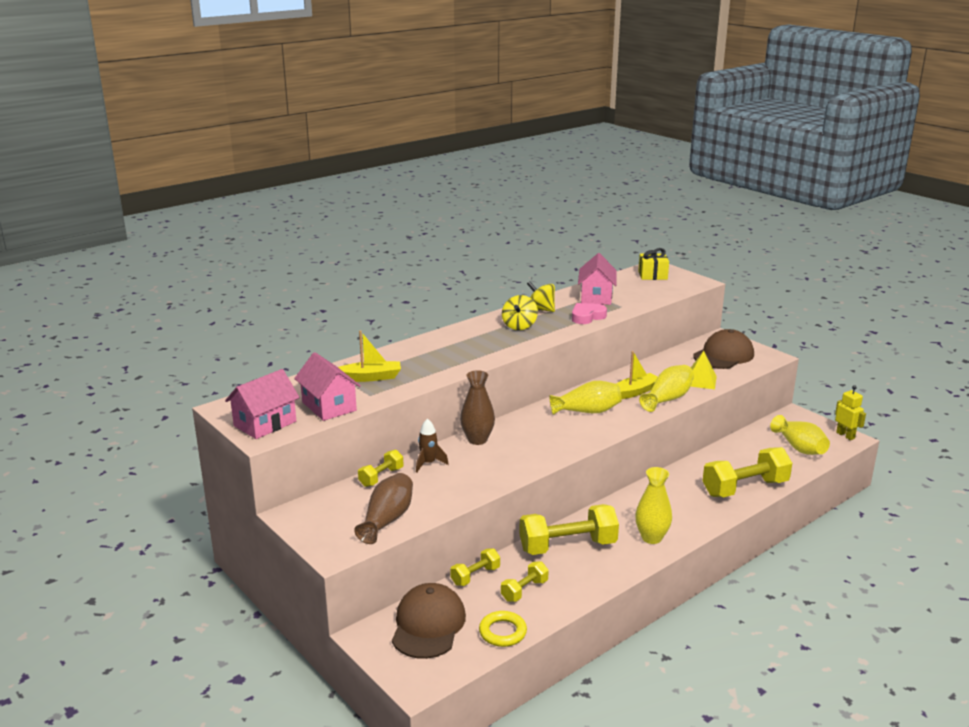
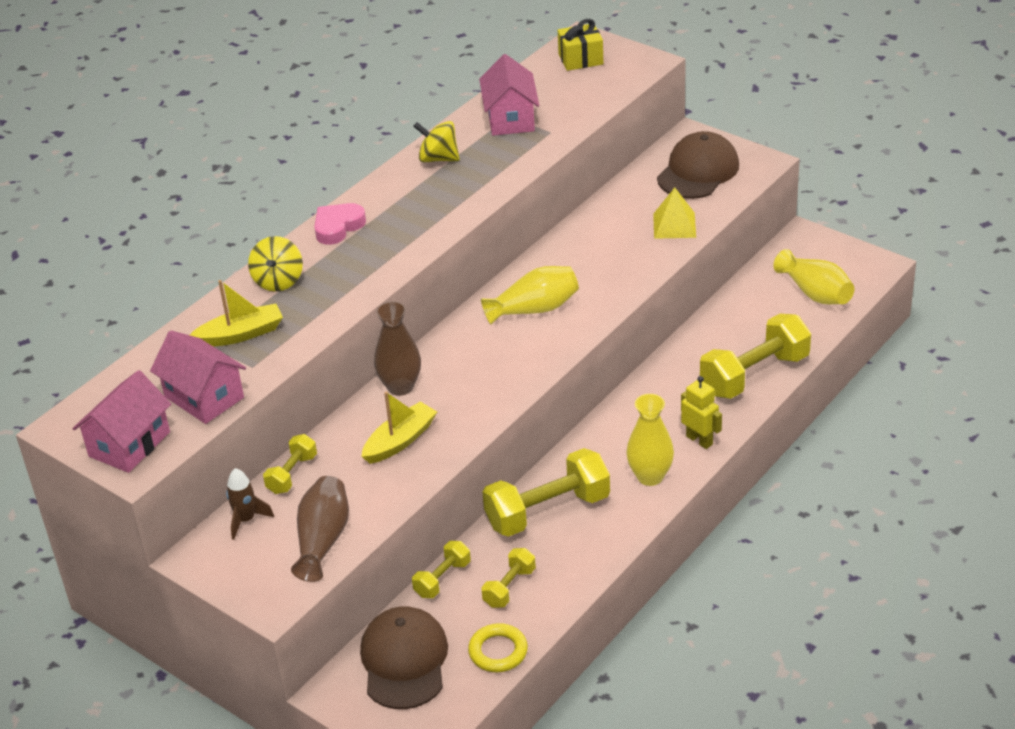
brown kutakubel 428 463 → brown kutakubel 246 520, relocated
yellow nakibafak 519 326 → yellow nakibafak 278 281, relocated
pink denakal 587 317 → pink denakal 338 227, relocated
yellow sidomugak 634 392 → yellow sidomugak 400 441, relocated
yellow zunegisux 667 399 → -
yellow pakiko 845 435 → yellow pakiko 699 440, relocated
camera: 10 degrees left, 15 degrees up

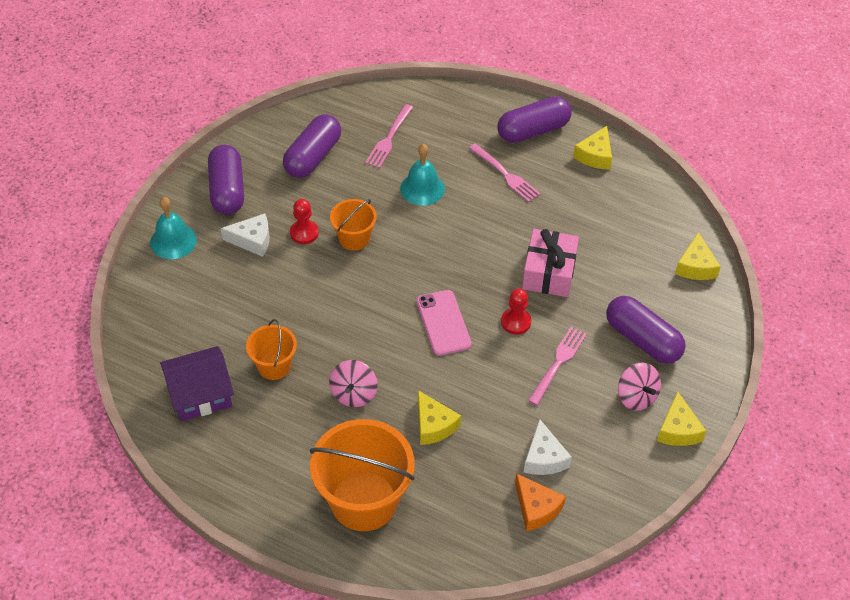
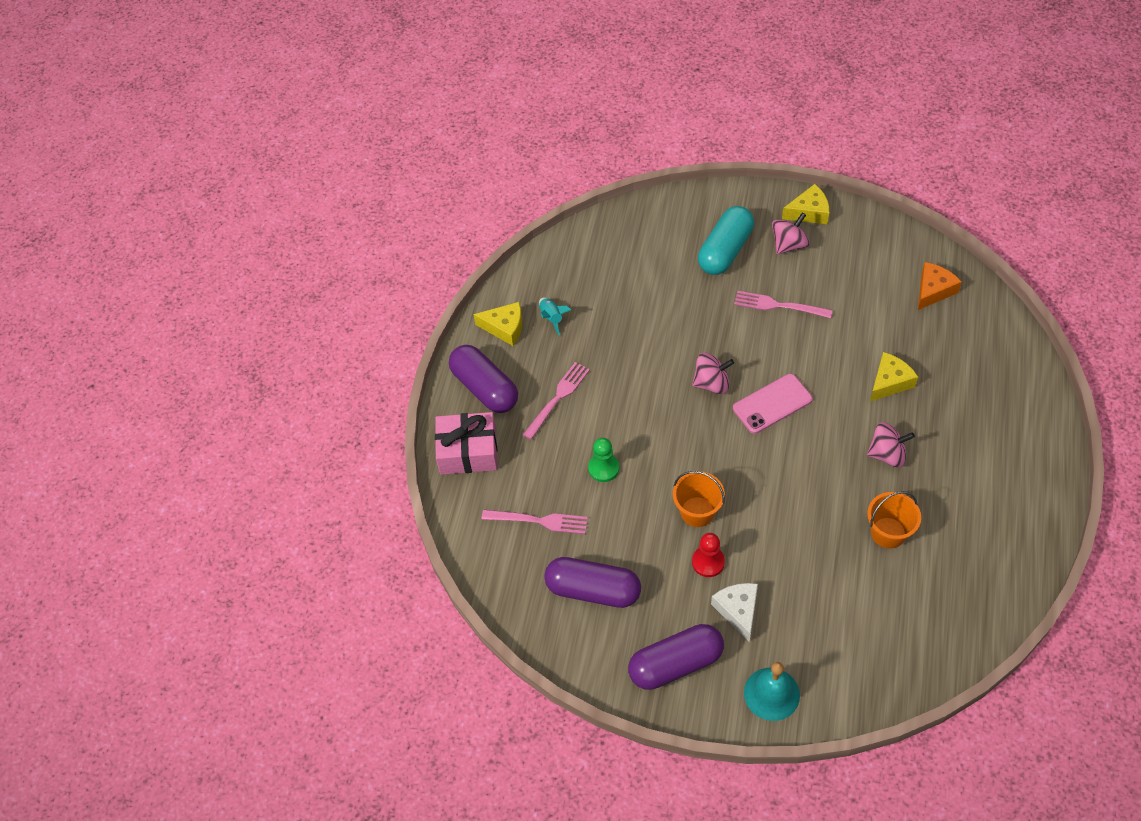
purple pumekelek 200 394 → -
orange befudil 364 501 → -
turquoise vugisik 422 188 → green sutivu 603 468
red sutivu 516 322 → -
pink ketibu 549 272 → pink ketibu 468 451, relocated
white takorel 544 458 → -
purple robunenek 642 339 → turquoise robunenek 725 250
yellow takorel 695 266 → -
- → turquoise kutakubel 551 318
- → pink nakibafak 711 383
camera: 100 degrees left, 5 degrees up

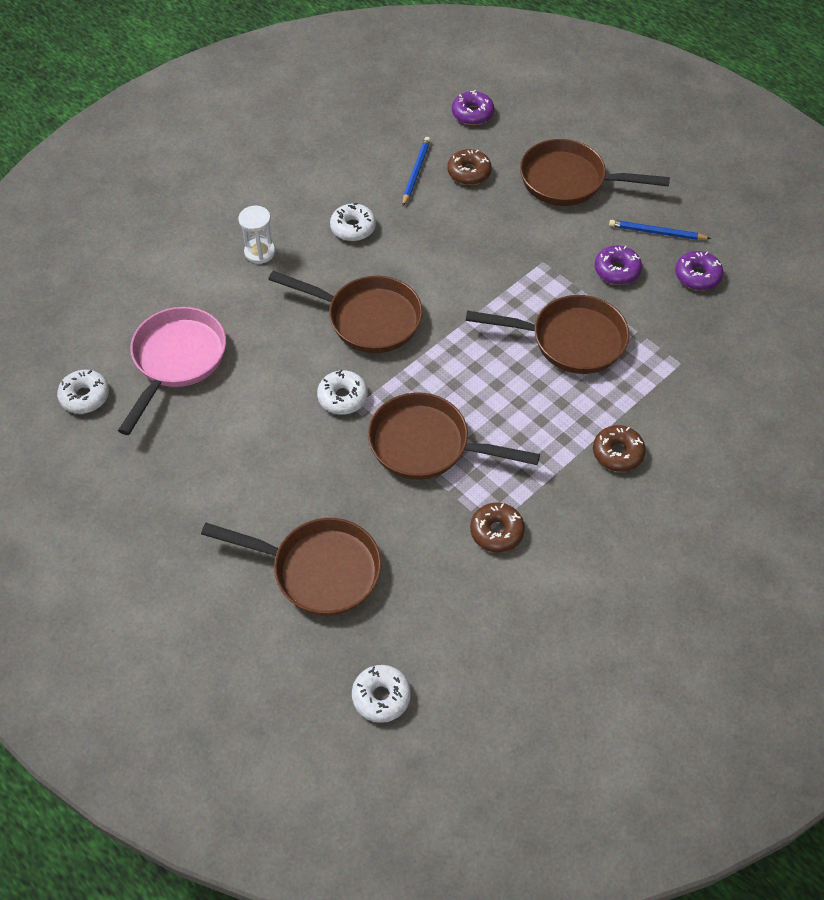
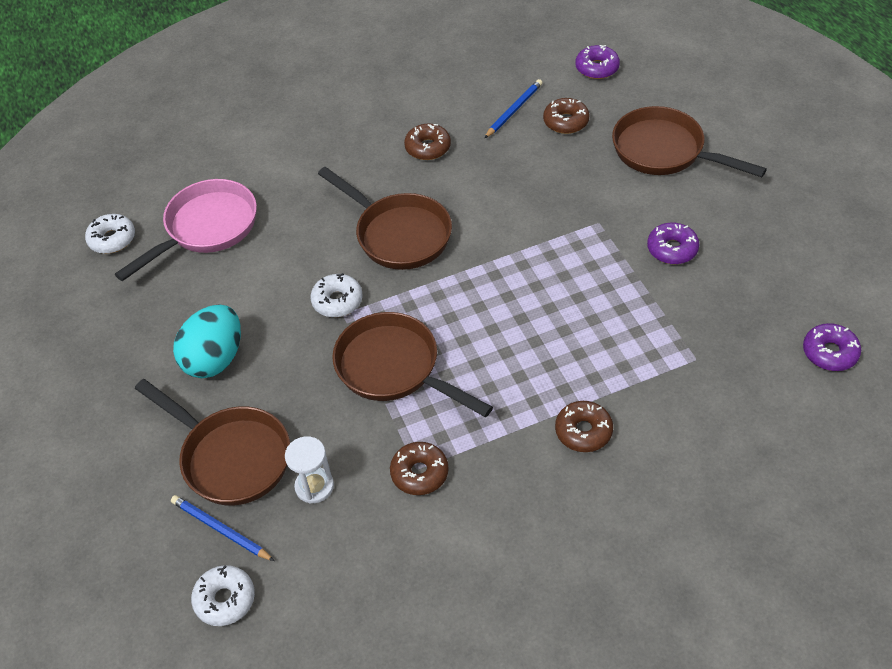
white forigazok 259 252 → white forigazok 314 486, relocated
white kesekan 353 228 → brown kesekan 428 147
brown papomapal 570 340 → -
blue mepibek 656 232 → blue mepibek 220 529, relocated
purple kesekan 697 276 → purple kesekan 830 353, relocated
- → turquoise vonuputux 215 359
camera: 25 degrees right, 5 degrees down

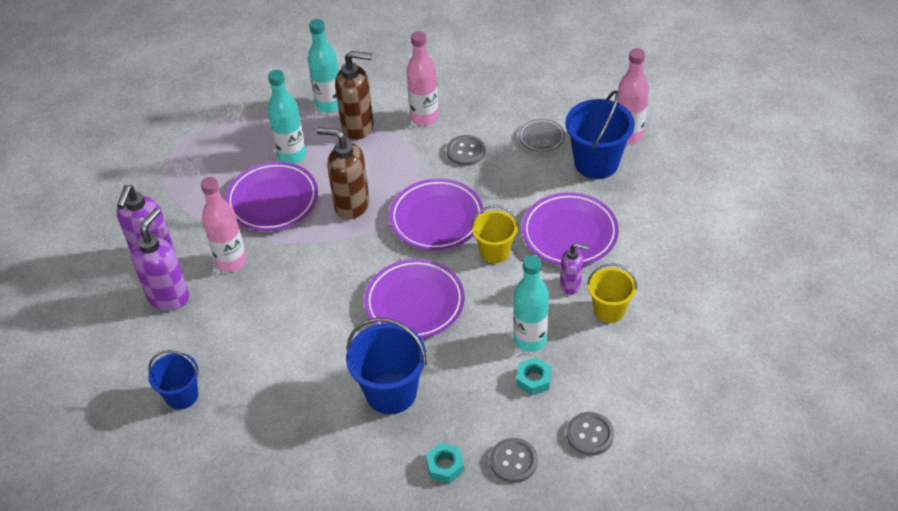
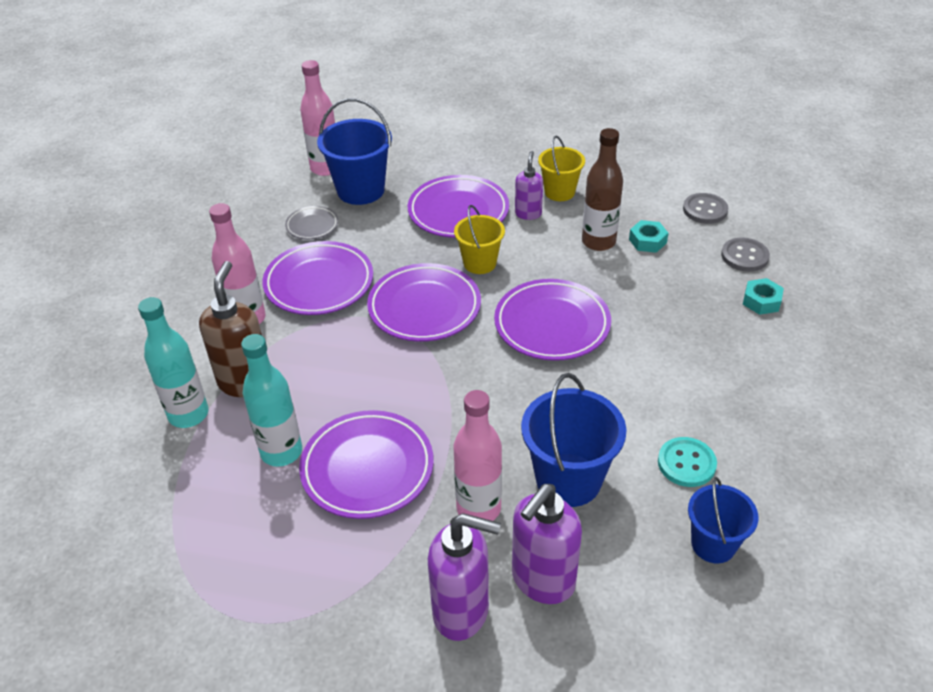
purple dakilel 169 296 → purple dakilel 542 581, 75 degrees counterclockwise
brown dakilel 351 205 → -
blue befudil 391 392 → blue befudil 568 480, relocated
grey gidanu 466 151 → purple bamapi 319 283
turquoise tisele 530 339 → brown tisele 598 242
- → turquoise gidanu 686 463
camera: 90 degrees left, 5 degrees down

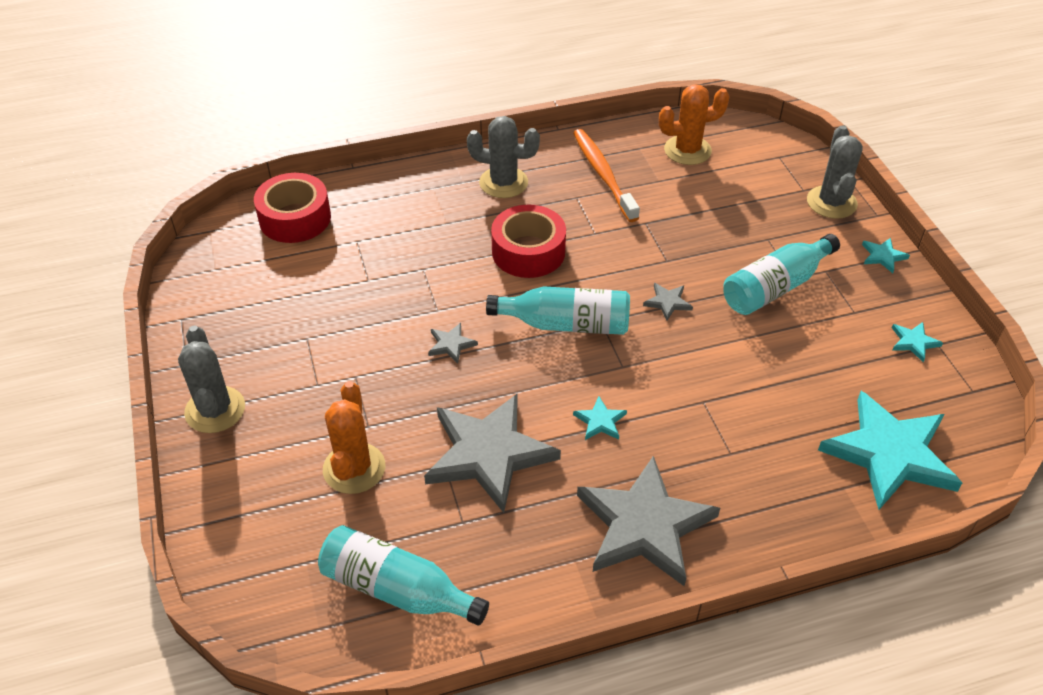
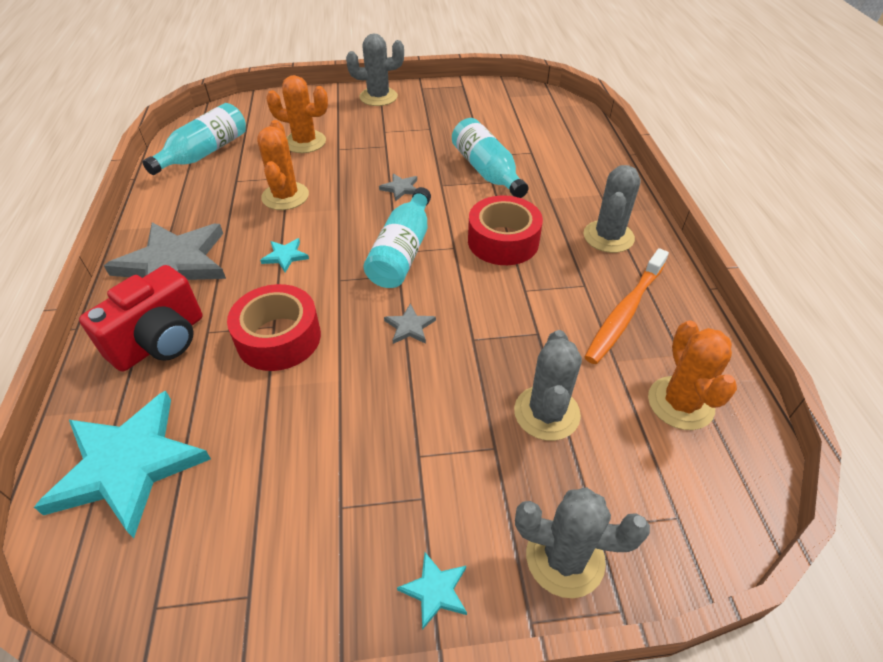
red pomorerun 295 218 → red pomorerun 279 338, relocated
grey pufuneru 488 454 → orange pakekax 285 196
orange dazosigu 603 174 → orange dazosigu 624 312, 135 degrees clockwise
turquoise tisele 775 287 → turquoise tisele 486 171, relocated
turquoise pufuneru 914 342 → -
- → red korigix 160 341
- → grey pakekax 546 413
camera: 100 degrees right, 0 degrees up

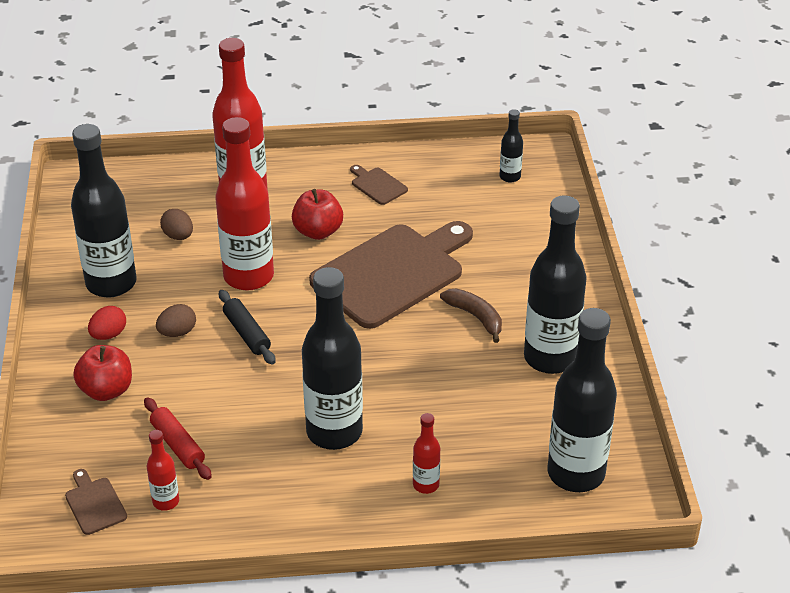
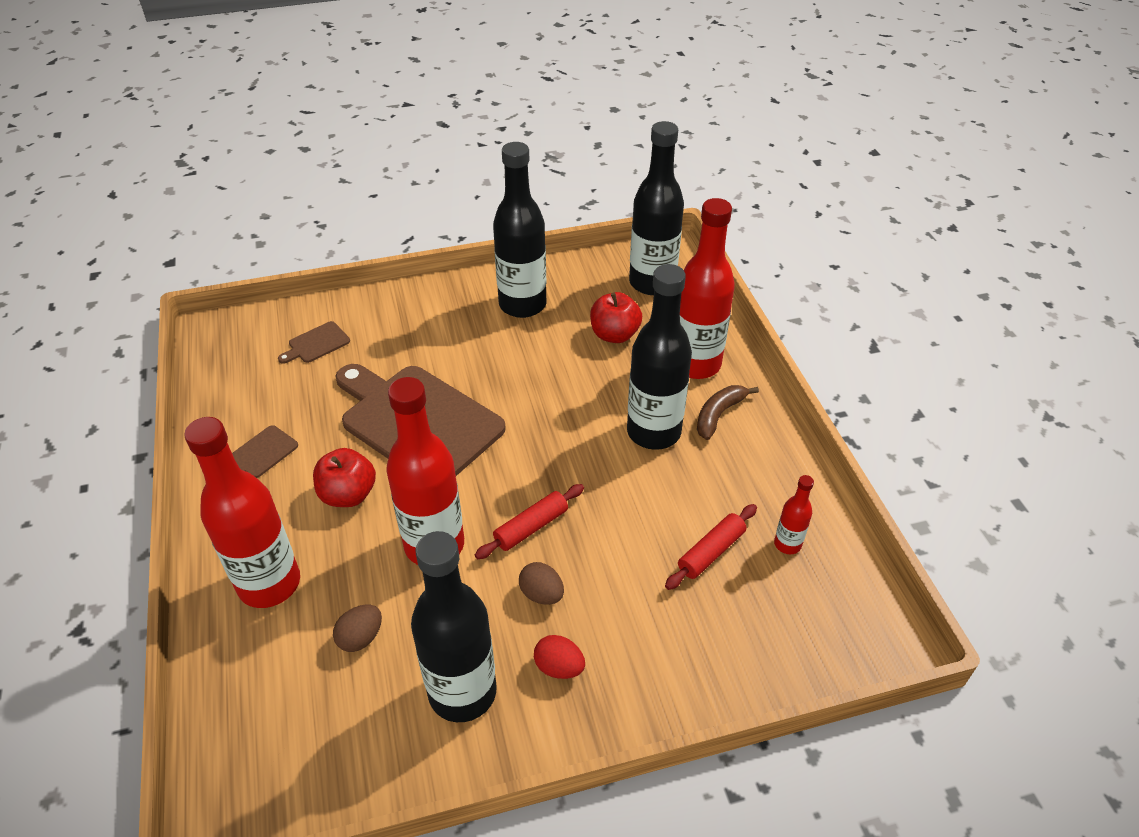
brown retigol 94 504 → brown retigol 316 344, relocated
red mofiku 106 390 → red mofiku 614 335, relocated
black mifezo 247 333 → red mifezo 531 527
red tisele 426 485 → red tisele 695 364, x2.19
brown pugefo 475 317 → brown pugefo 719 415, relocated
black tisele 510 177 → -
camera: 100 degrees left, 5 degrees up

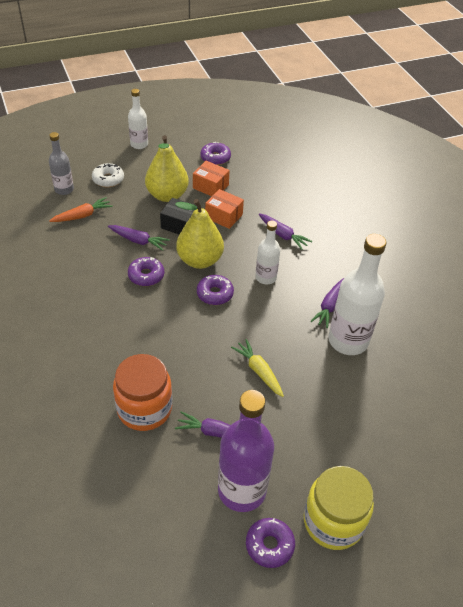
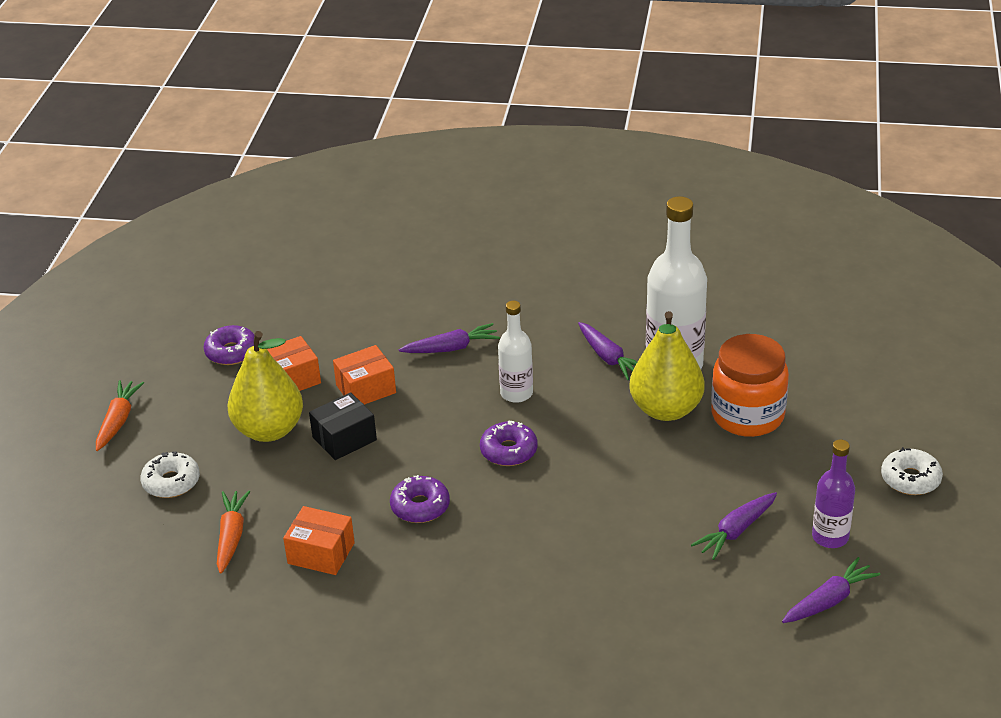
grey tisele 64 189 → -
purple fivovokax 138 241 → purple fivovokax 828 601, relocated
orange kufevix 144 409 → orange kufevix 747 415, relocated
white tisele 139 144 → orange fivovokax 118 421
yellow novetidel 199 260 → yellow novetidel 666 409, relocated
purple tisele 242 490 → purple tisele 830 537, x0.57
yellow fivovokax 259 371 → -
purple kesekan 269 545 → -
yellow kufevix 333 521 → white kesekan 910 479
- → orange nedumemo 321 553
camera: 55 degrees left, 10 degrees down

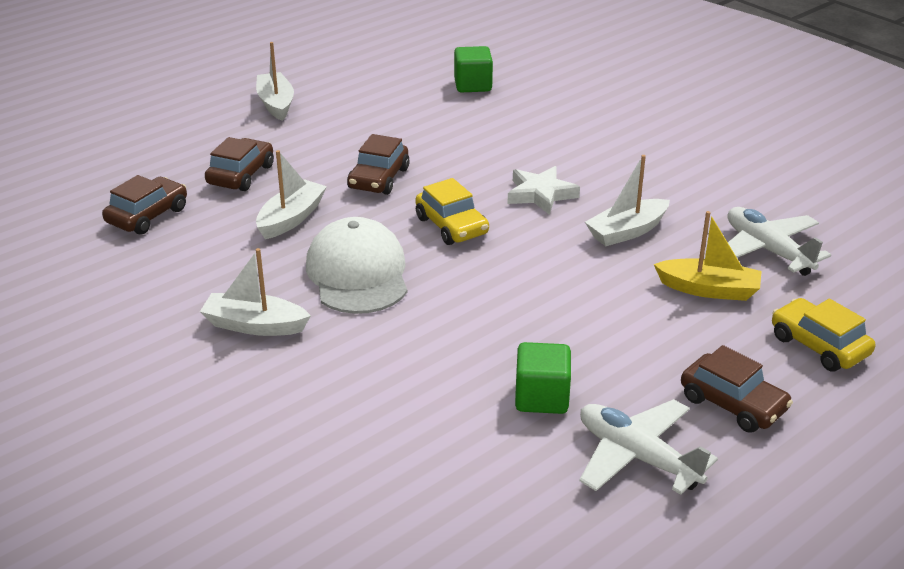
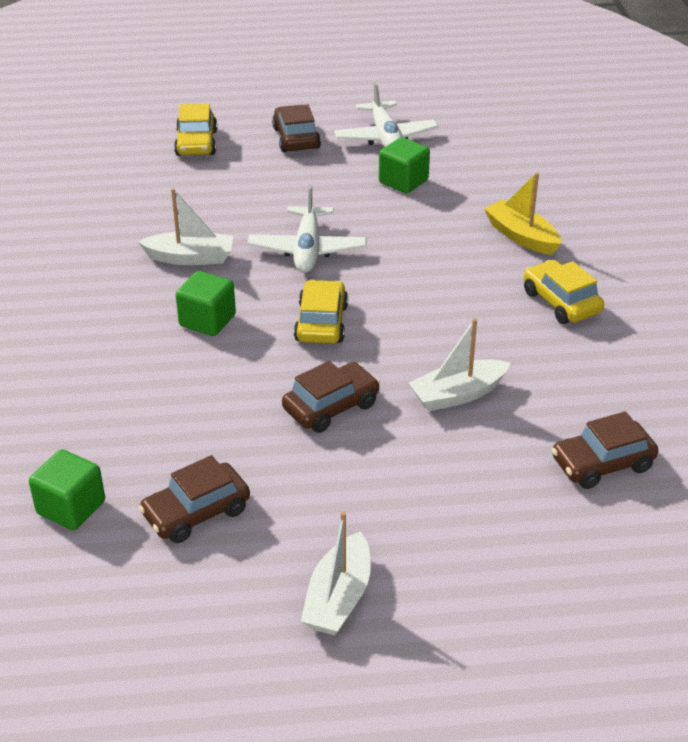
white sidomugak 255 325 → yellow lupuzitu 561 302
brown lupuzitu 241 175 → brown lupuzitu 196 512, relocated
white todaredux 358 273 → -
white pufuneru 540 194 → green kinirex 207 320
yellow sidomugak 708 289 → yellow sidomugak 521 236, relocated
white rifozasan 767 250 → white rifozasan 307 250, relocated
camera: 145 degrees left, 5 degrees up

